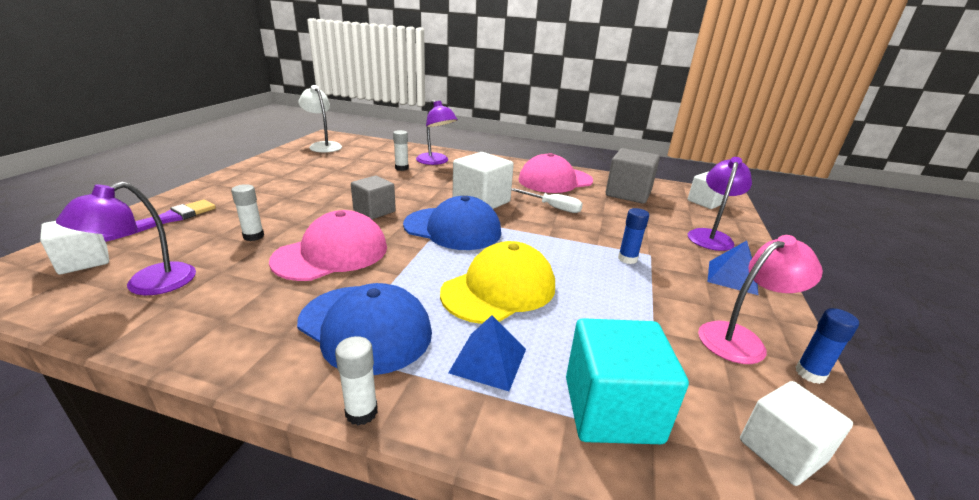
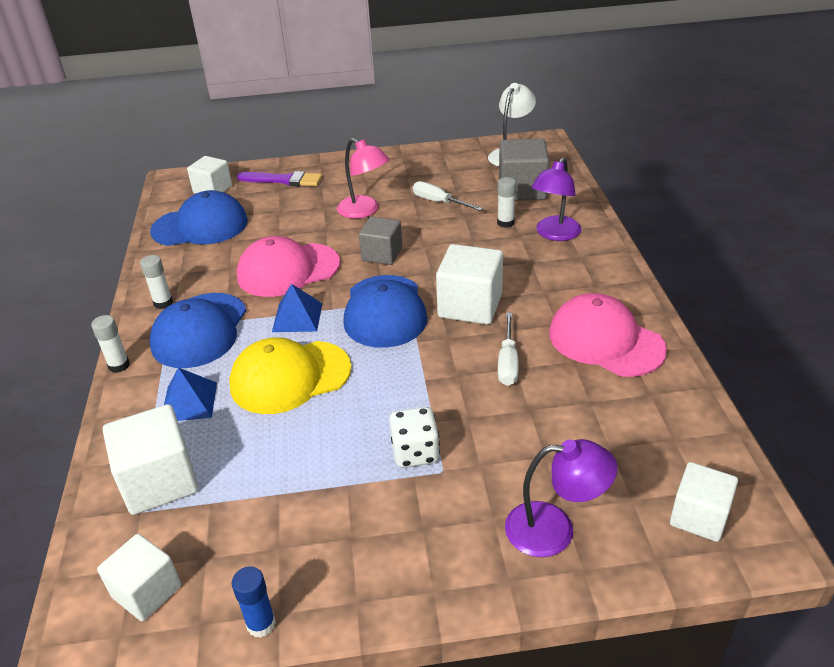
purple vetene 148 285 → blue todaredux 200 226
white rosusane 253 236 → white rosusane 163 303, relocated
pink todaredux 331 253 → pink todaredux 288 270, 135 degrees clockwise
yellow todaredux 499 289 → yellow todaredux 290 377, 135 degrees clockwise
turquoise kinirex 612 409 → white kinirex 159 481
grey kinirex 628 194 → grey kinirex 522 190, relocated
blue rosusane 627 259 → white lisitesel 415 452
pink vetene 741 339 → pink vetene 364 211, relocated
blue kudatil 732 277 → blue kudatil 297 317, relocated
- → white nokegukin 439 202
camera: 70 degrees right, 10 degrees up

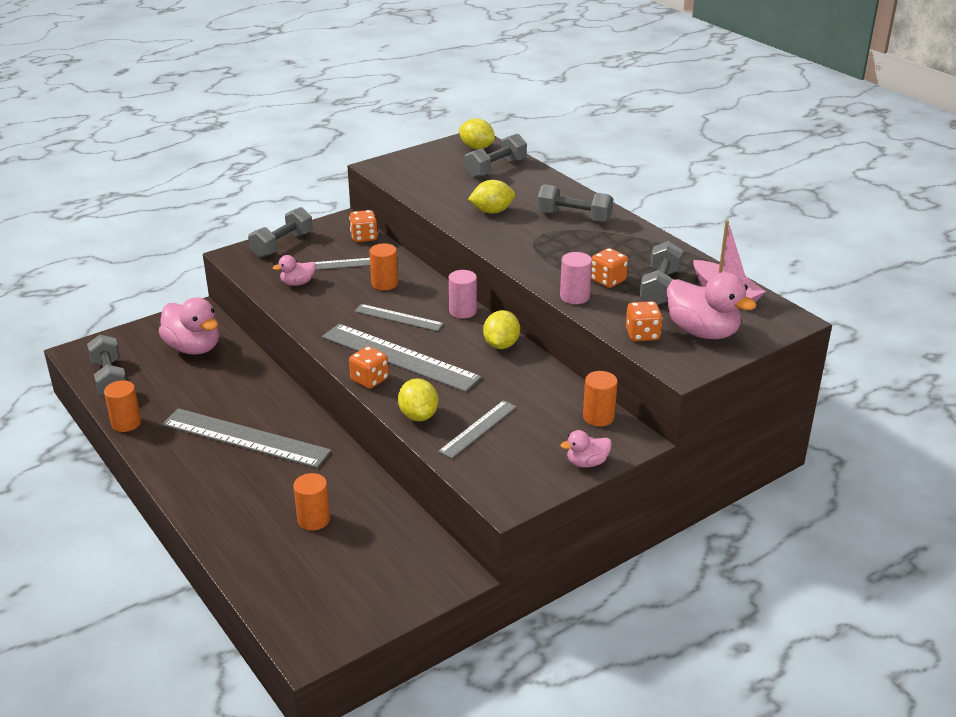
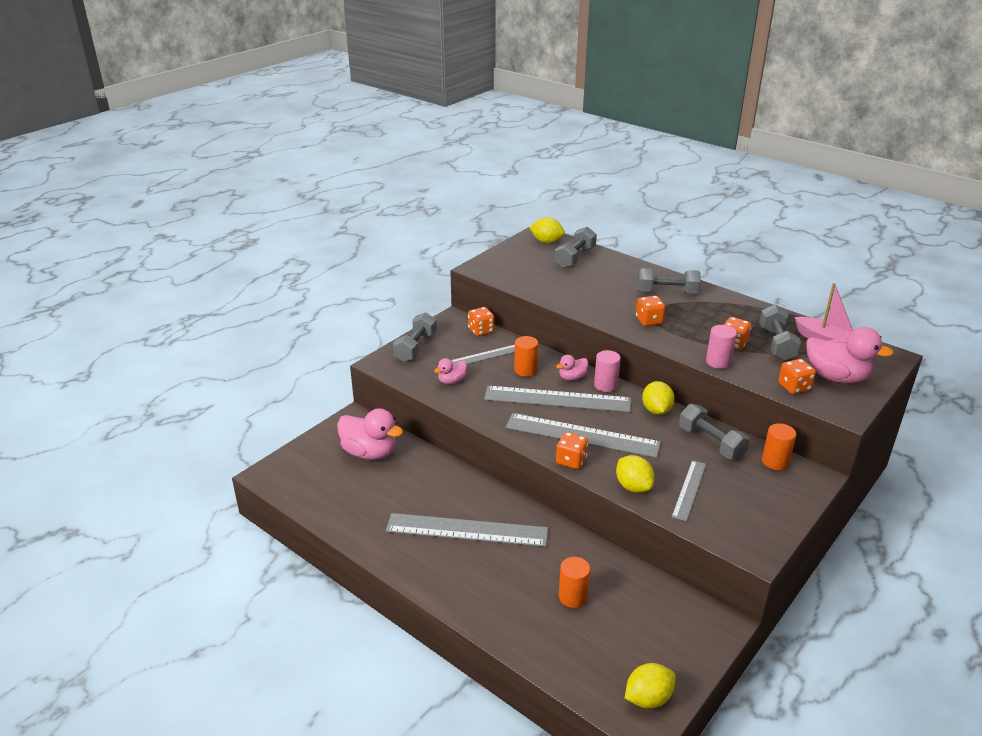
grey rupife 110 378 → grey rupife 711 443, relocated
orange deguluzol 126 423 → -
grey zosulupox 398 317 → grey zosulupox 557 399, x1.81
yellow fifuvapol 492 211 → yellow fifuvapol 648 698, relocated
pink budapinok 587 463 → pink budapinok 572 377, relocated
- → orange lisitesel 649 321
camera: 15 degrees left, 0 degrees up

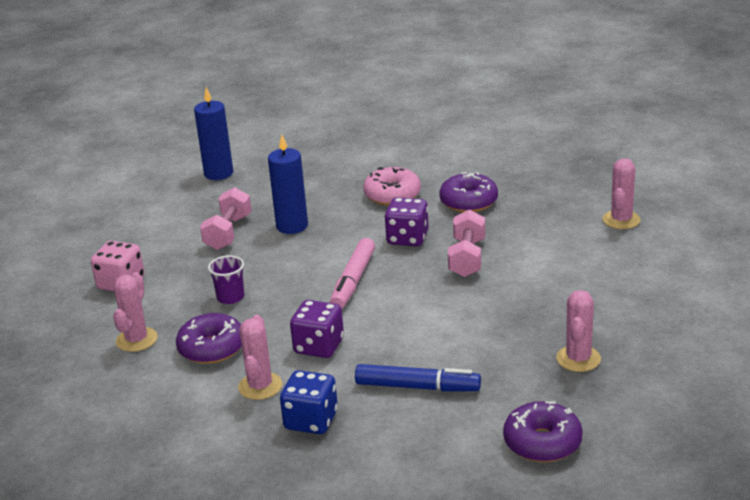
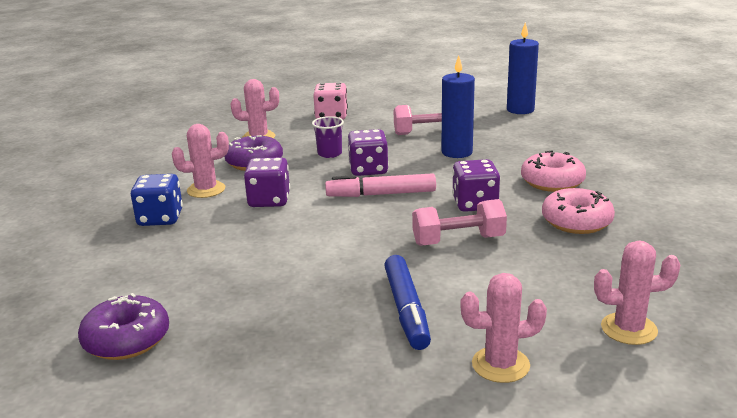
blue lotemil 417 387 → blue lotemil 406 310, relocated
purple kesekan 468 202 → pink kesekan 576 222
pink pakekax 578 359 → pink pakekax 500 365, relocated
- → purple lisitesel 368 170
camera: 70 degrees right, 5 degrees down

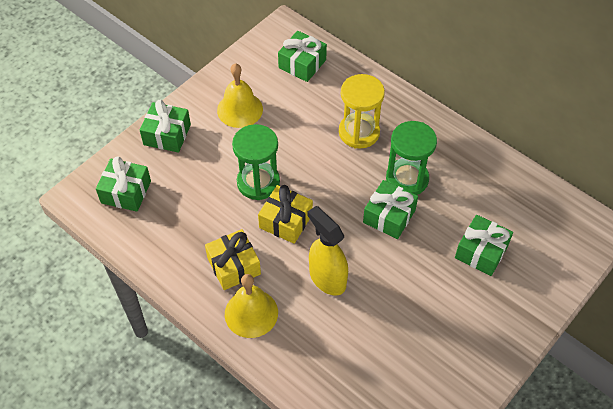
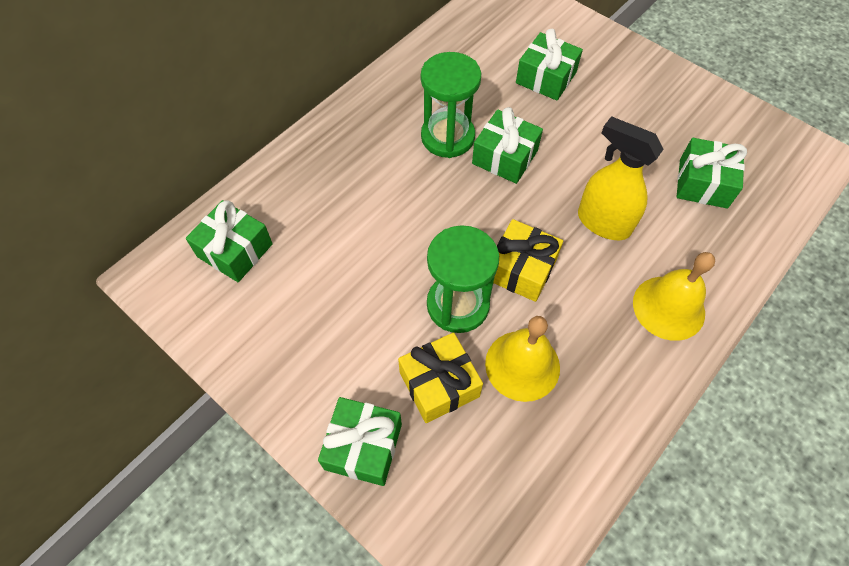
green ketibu 126 192 → green ketibu 703 183, relocated
yellow ketibu 234 266 → yellow ketibu 439 384, relocated
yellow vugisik 240 109 → yellow vugisik 522 365, relocated
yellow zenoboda 327 278 → yellow zenoboda 603 222, 75 degrees clockwise
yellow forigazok 359 132 → -
camera: 90 degrees left, 5 degrees up

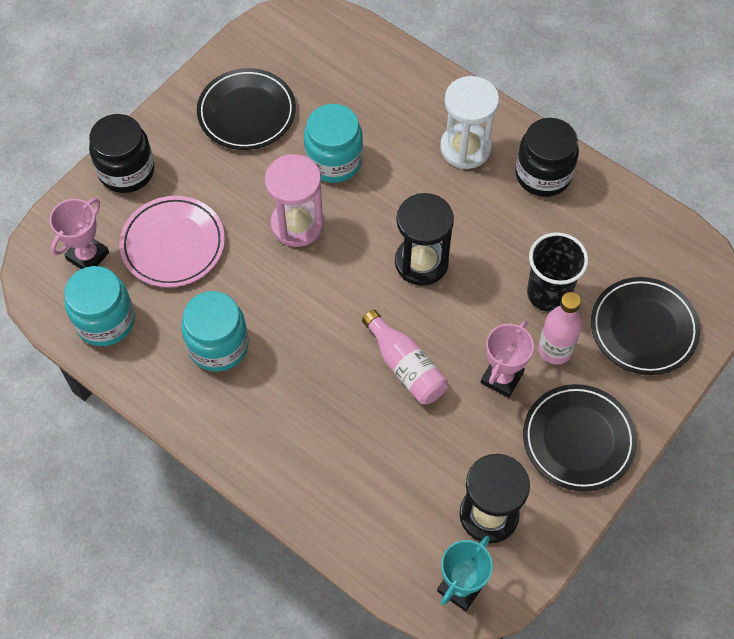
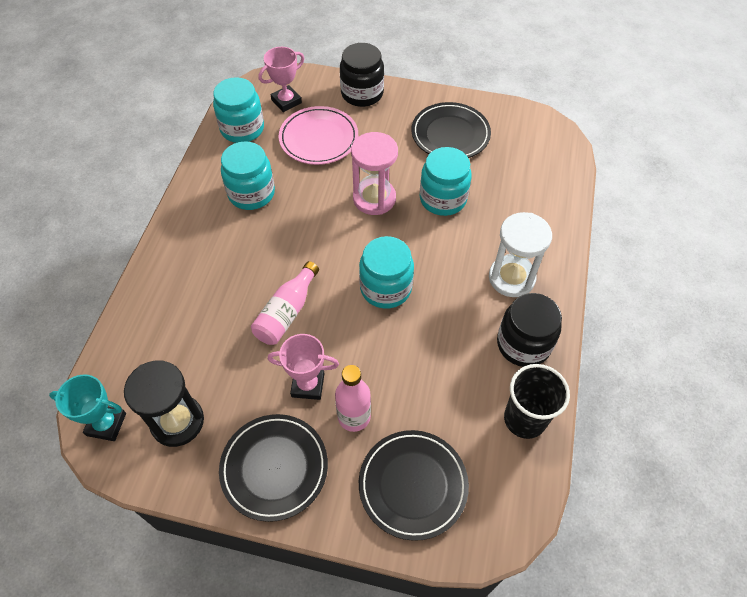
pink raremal 88 256 → pink raremal 286 101, 45 degrees counterclockwise
black forigazok 421 262 → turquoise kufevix 385 288
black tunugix 548 293 → black tunugix 524 419, relocated
camera: 65 degrees right, 5 degrees down

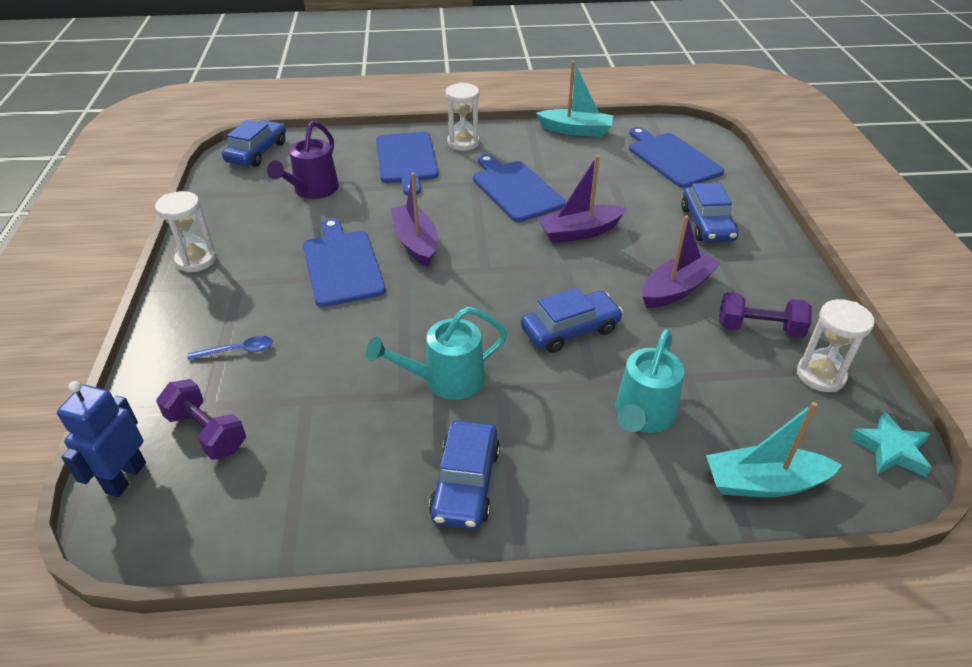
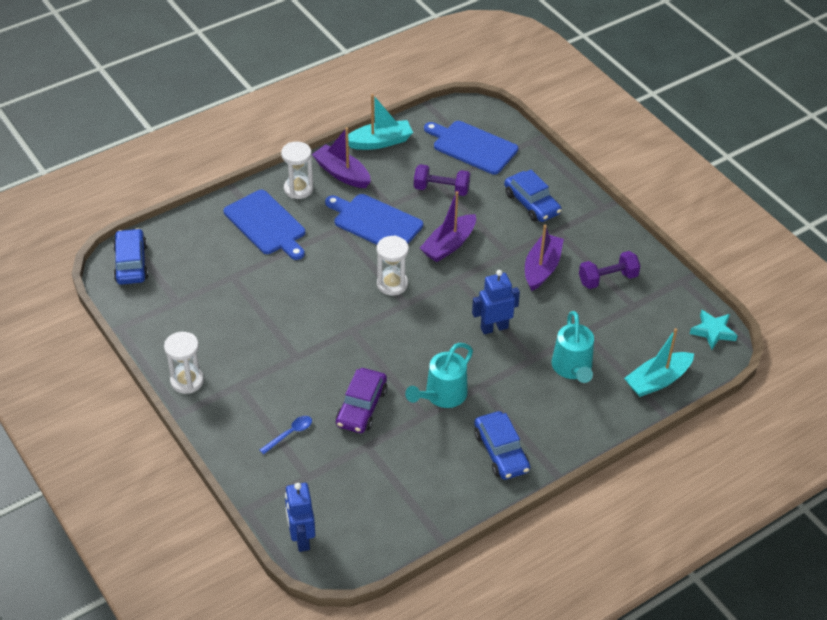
purple rupife 206 432 → purple rupife 441 189, relocated
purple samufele 312 191 → -
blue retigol 342 265 → -
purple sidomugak 415 242 → purple sidomugak 342 173, relocated
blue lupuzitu 570 330 → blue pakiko 494 327
white forigazok 820 375 → white forigazok 392 284, relocated
- → purple lupuzitu 361 407
camera: 30 degrees left, 5 degrees up

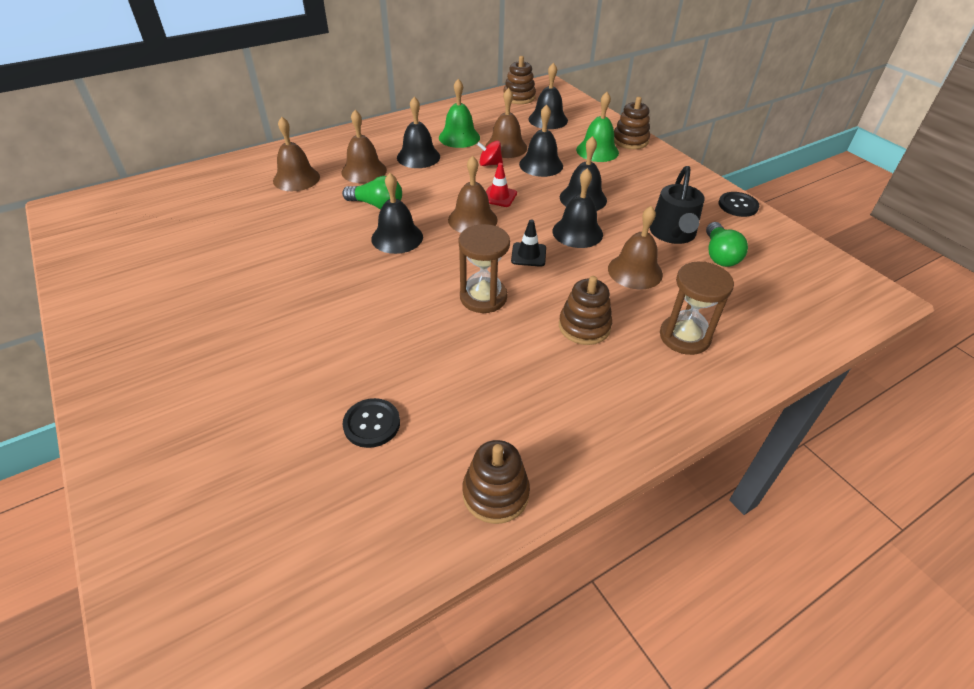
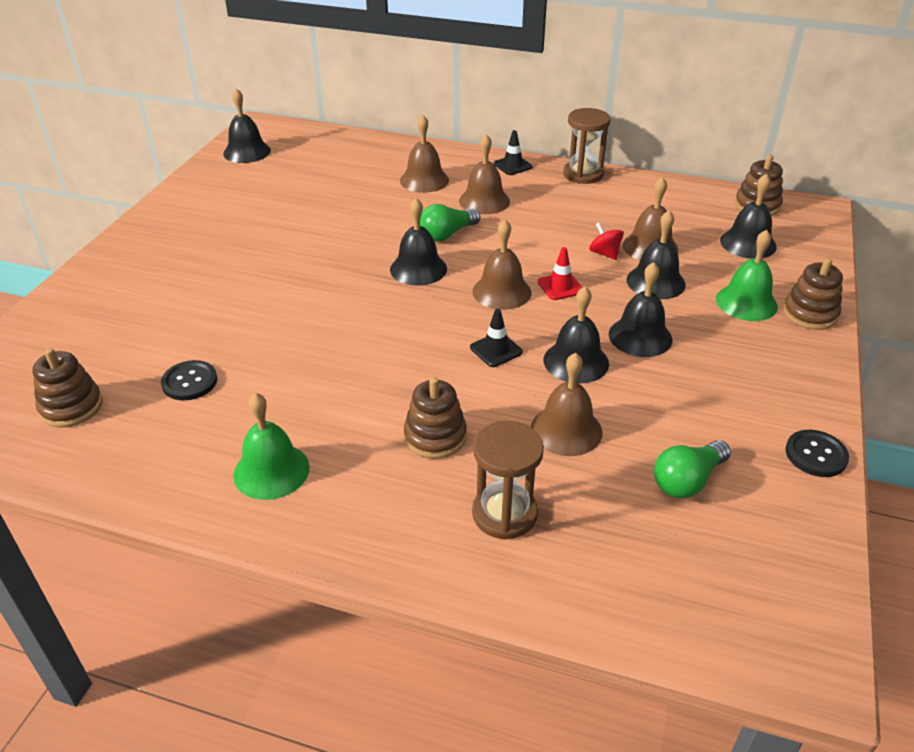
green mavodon 377 205 → green mavodon 447 234, 75 degrees clockwise
black vugisik 418 157 → black vugisik 247 152, relocated
green vugisik 459 137 → green vugisik 271 471, relocated
brown forigazok 483 297 → brown forigazok 583 174, relocated
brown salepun 495 493 → brown salepun 71 407, relocated
black samufele 673 234 → -
- → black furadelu 512 165
camera: 50 degrees right, 5 degrees down

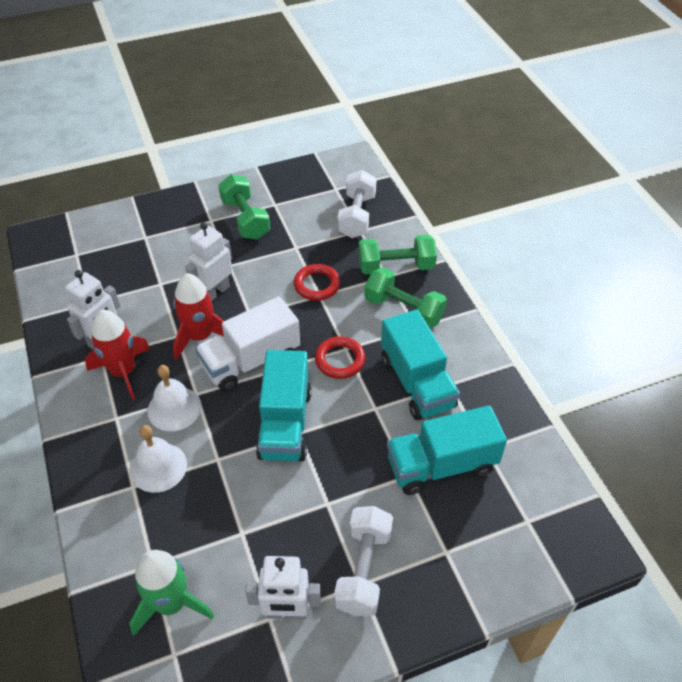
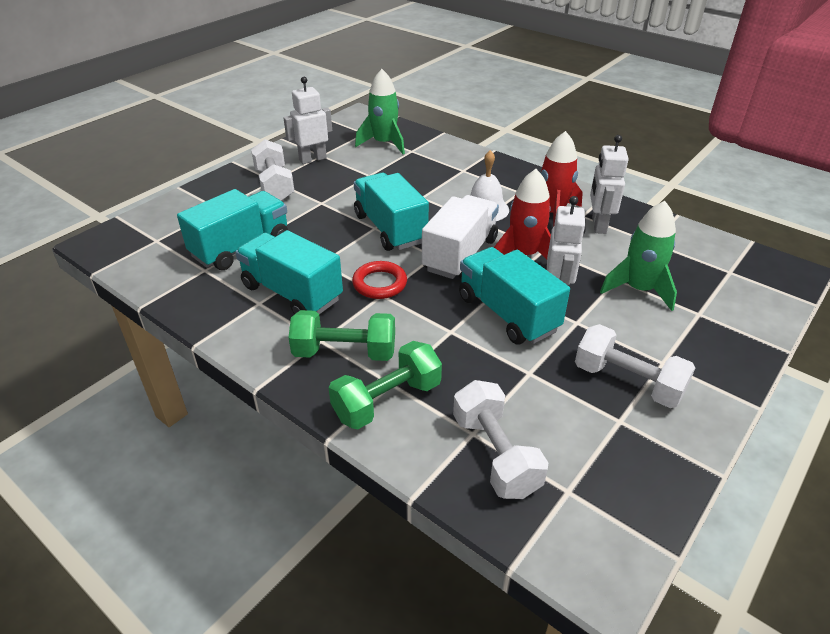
white vugisik 158 467 → -
green rupife 245 219 → white rupife 627 382
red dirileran 317 285 → -
- → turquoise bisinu 507 313
- → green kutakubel 639 289
camera: 150 degrees right, 10 degrees down

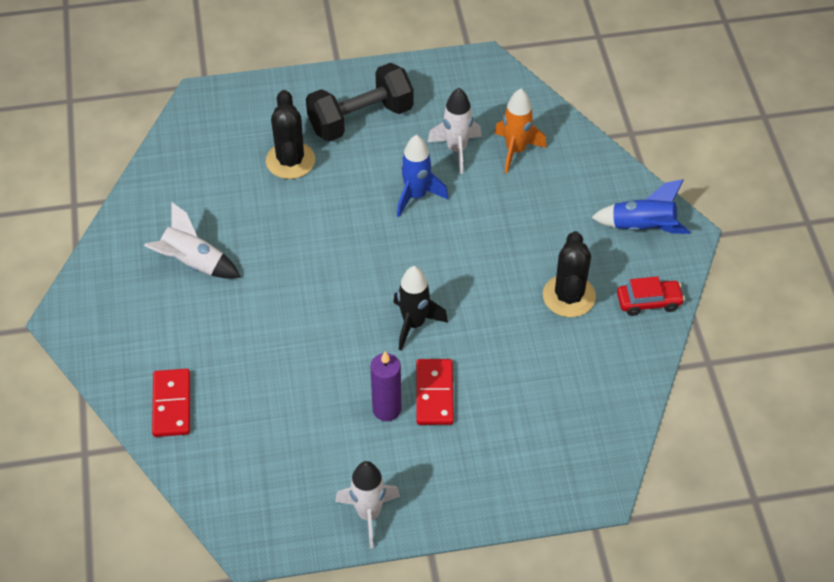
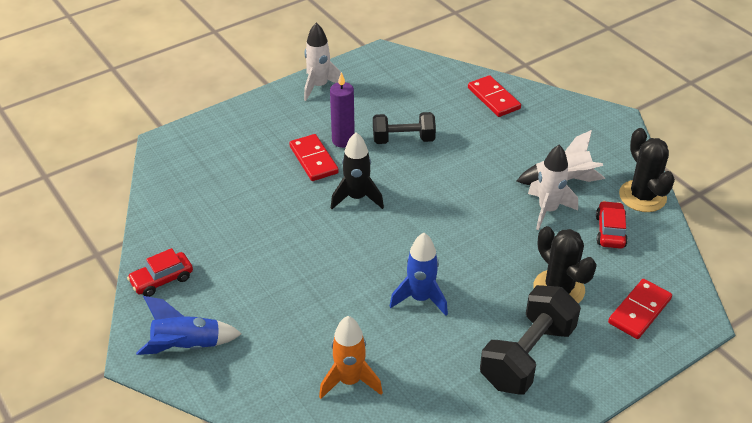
white kutakubel 456 150 → white kutakubel 547 210, relocated
black pakekax 569 296 → black pakekax 642 196, relocated
- → black rupife 403 139
- → red lupuzitu 610 231
- → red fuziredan 639 311
camera: 155 degrees right, 10 degrees down

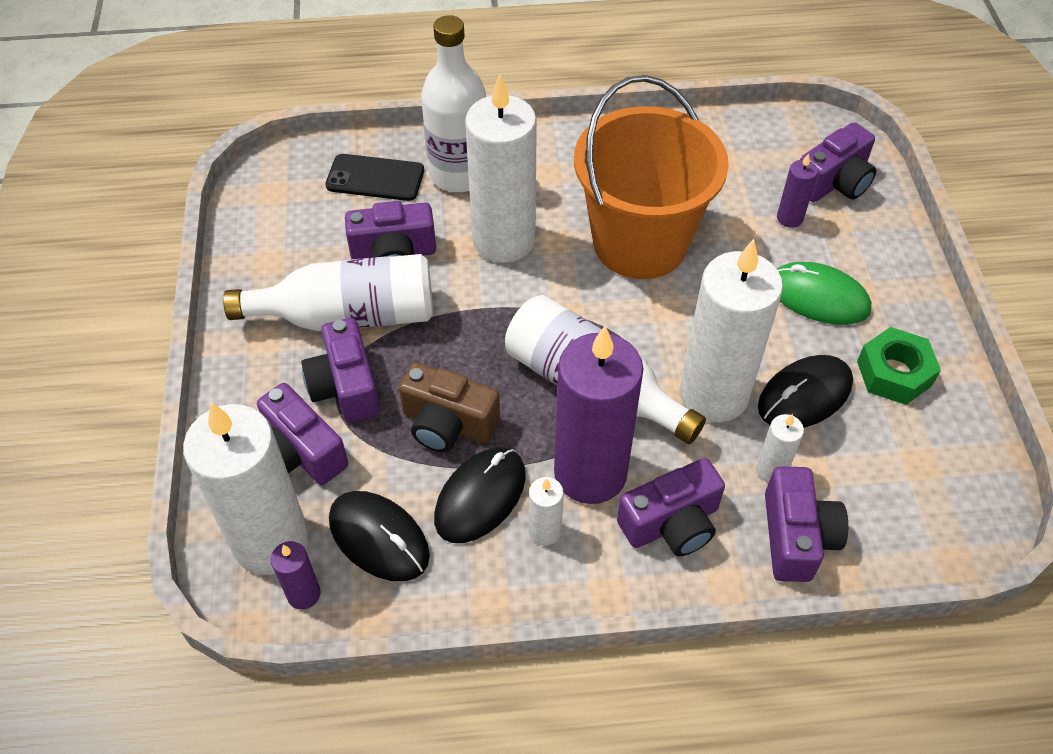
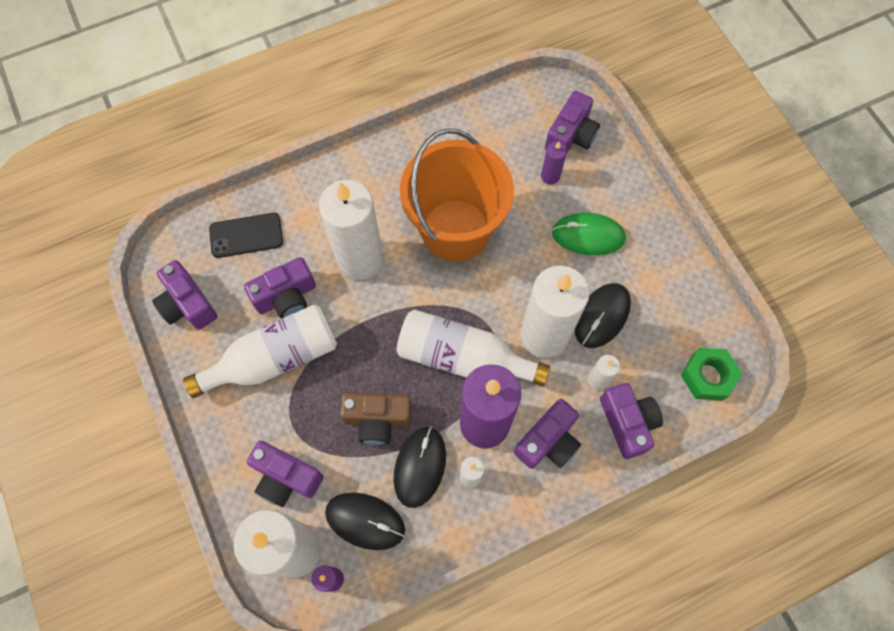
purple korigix 345 386 → purple korigix 188 304, relocated
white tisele 459 174 → -
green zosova 894 373 → green zosova 707 376, relocated
camera: 20 degrees left, 15 degrees up

